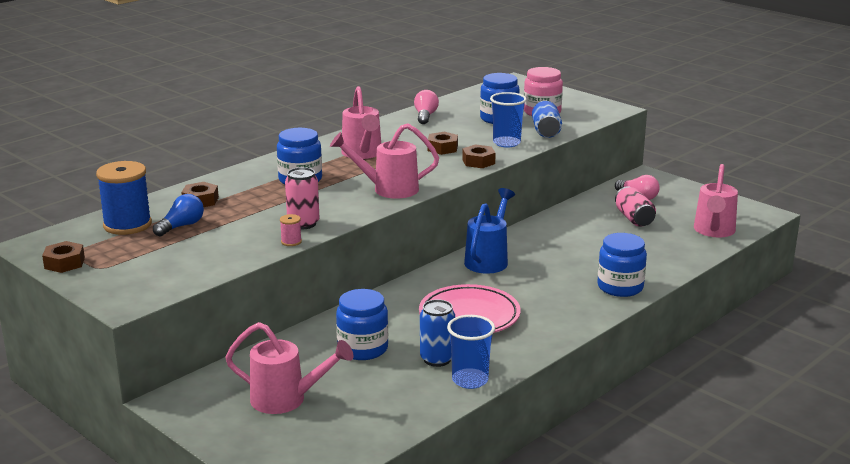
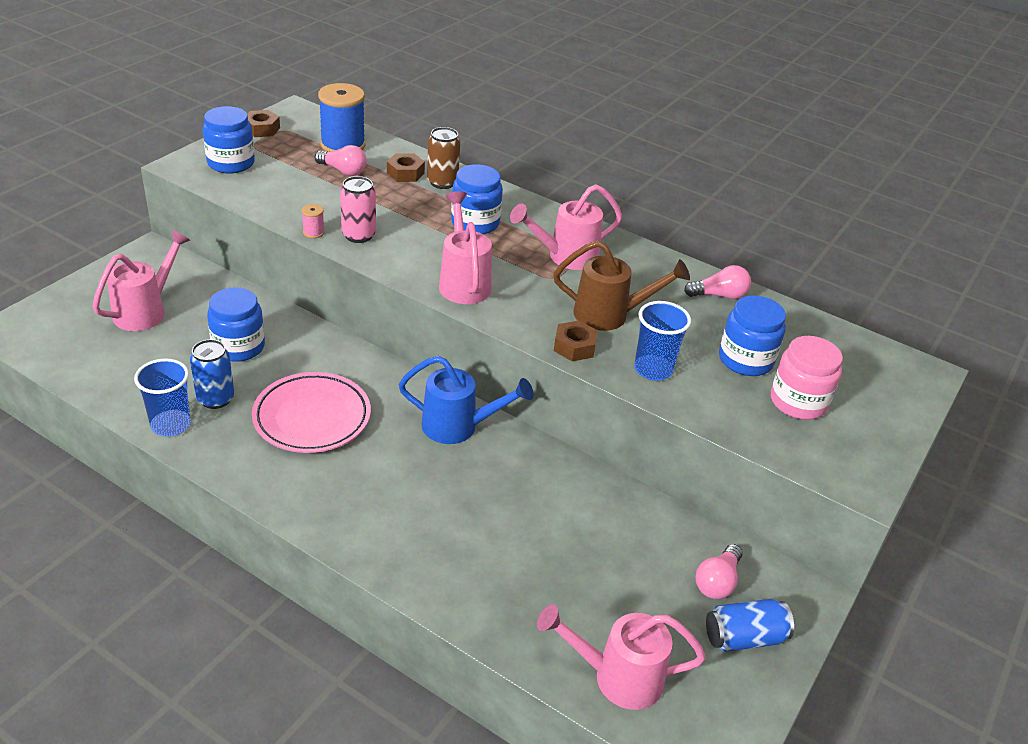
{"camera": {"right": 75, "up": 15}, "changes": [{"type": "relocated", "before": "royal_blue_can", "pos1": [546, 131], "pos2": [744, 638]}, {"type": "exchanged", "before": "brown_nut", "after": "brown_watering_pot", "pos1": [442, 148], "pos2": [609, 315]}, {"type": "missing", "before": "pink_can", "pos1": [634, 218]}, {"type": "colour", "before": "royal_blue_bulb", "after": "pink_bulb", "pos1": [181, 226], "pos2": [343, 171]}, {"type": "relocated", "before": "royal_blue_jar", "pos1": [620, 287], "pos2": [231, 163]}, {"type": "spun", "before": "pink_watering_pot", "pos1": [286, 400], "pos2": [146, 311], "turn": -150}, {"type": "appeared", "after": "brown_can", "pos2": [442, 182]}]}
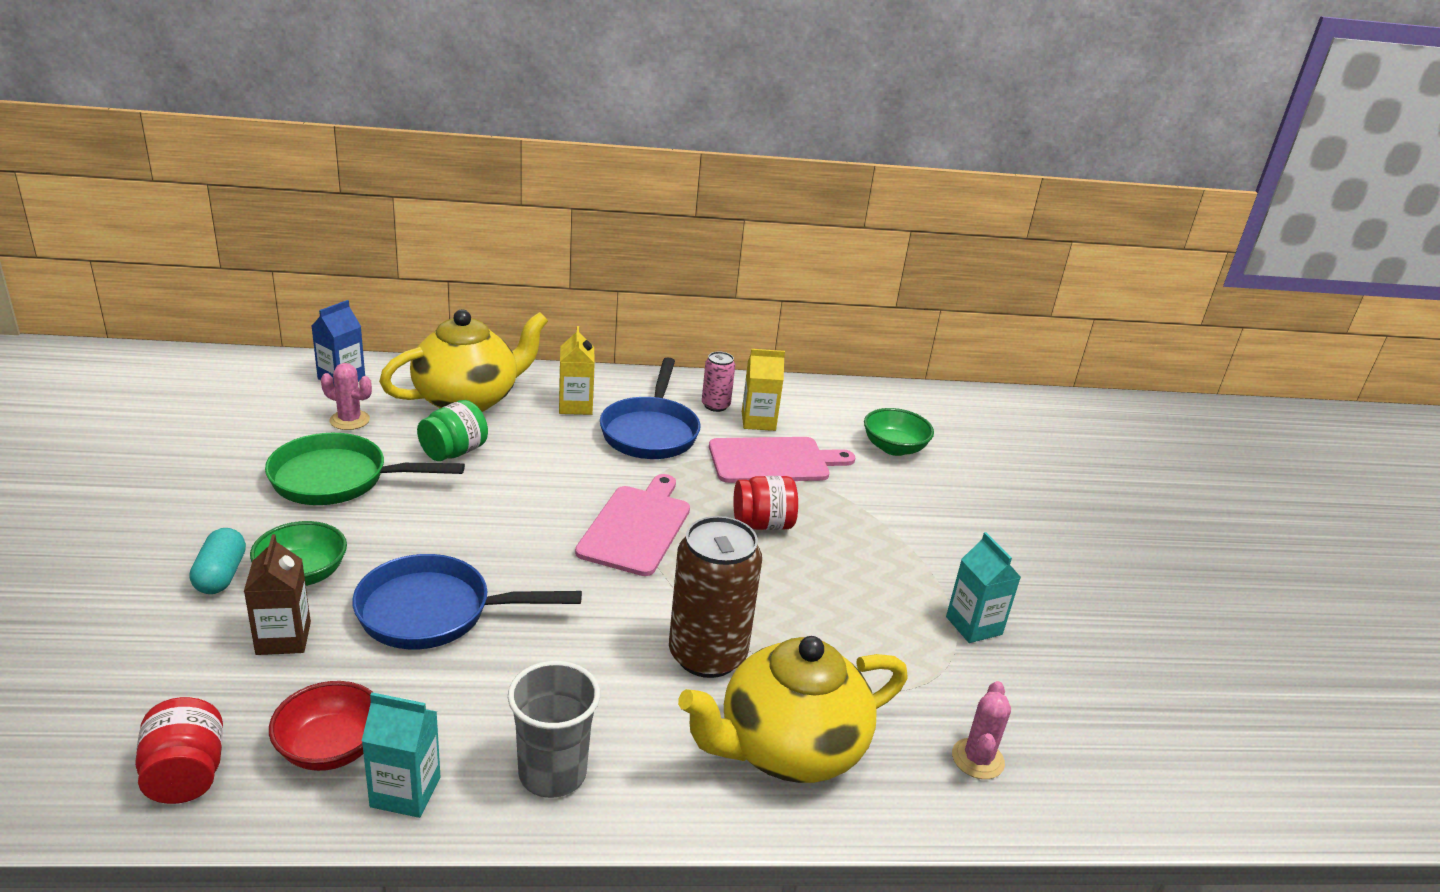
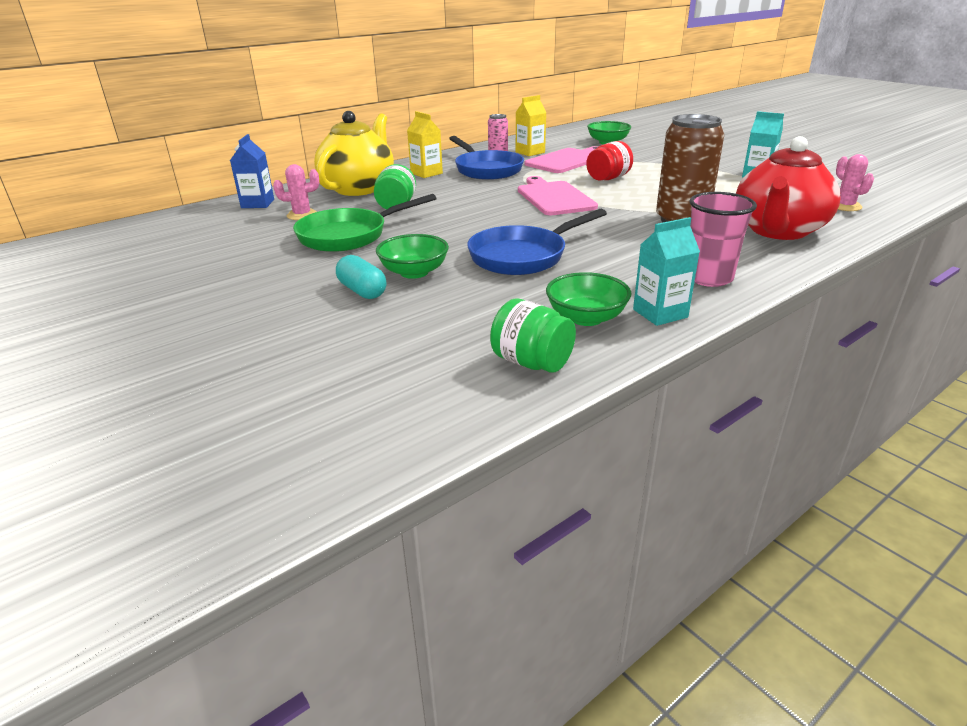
{"camera": {"right": -30, "up": 0}, "changes": [{"type": "missing", "before": "brown_carton", "pos1": [283, 638]}, {"type": "colour", "before": "yellow_china_teapot", "after": "crimson_china_teapot", "pos1": [788, 748], "pos2": [778, 231]}, {"type": "colour", "before": "gray_cup", "after": "pink_cup", "pos1": [552, 773], "pos2": [708, 278]}, {"type": "colour", "before": "crimson_serving_bowl", "after": "emerald_serving_bowl", "pos1": [330, 748], "pos2": [586, 318]}, {"type": "colour", "before": "crimson_jar", "after": "emerald_jar", "pos1": [186, 775], "pos2": [531, 362]}]}
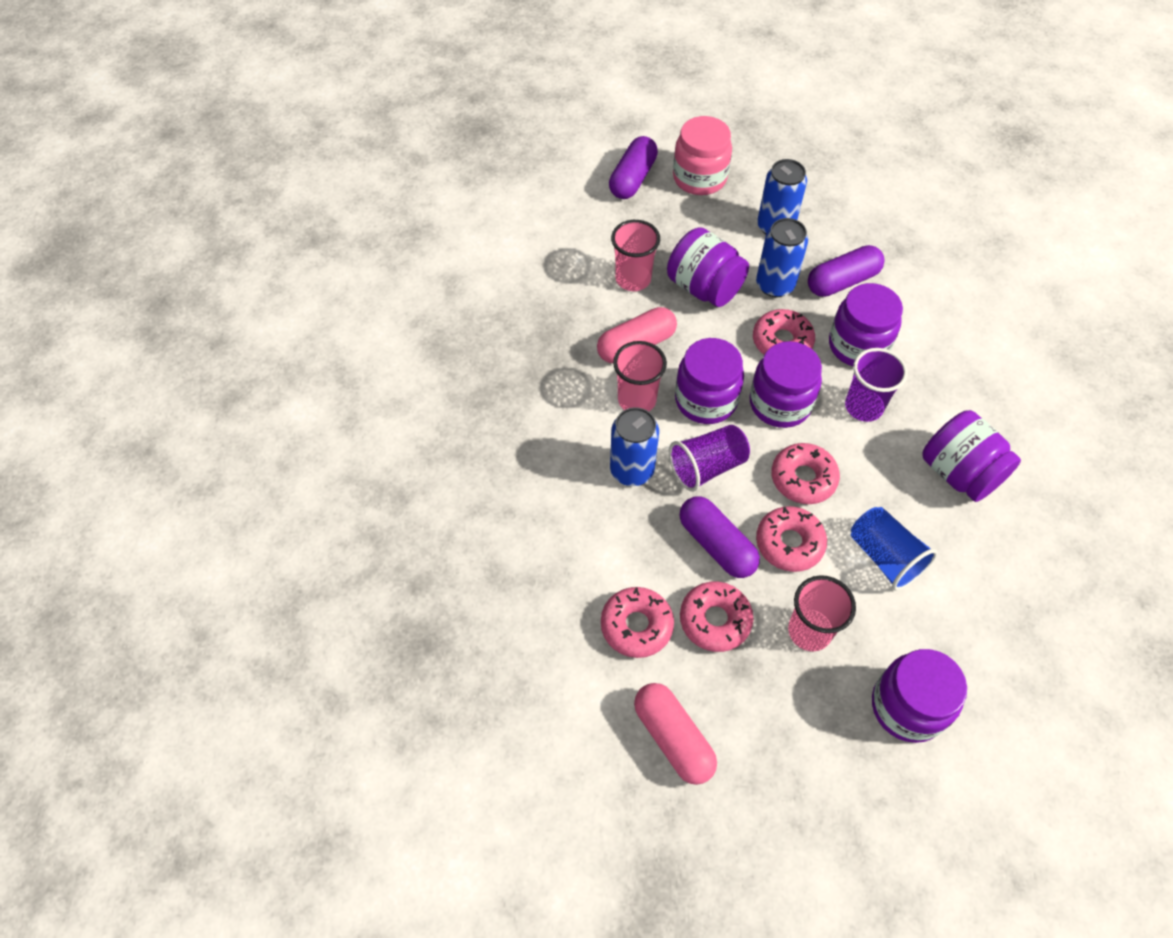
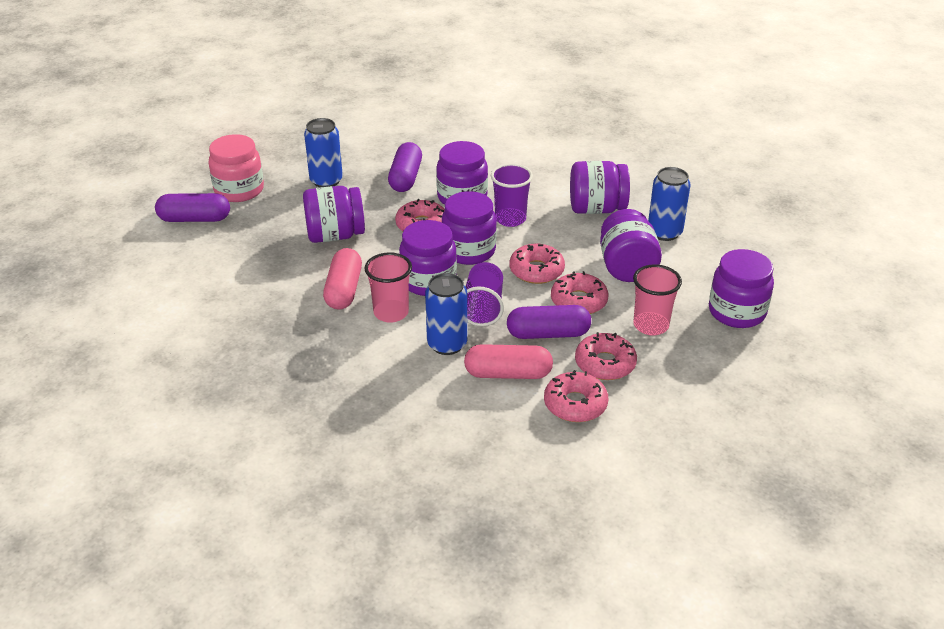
{"camera": {"right": -55, "up": -20}, "changes": [{"type": "spun", "before": "royal_purple_pill", "pos1": [632, 178], "pos2": [195, 219], "turn": -60}, {"type": "relocated", "before": "royal_blue_can", "pos1": [775, 285], "pos2": [664, 232]}, {"type": "missing", "before": "pink_cup", "pos1": [633, 279]}, {"type": "exchanged", "before": "royal_blue_cup", "after": "royal_purple_jar", "pos1": [884, 557], "pos2": [626, 267]}, {"type": "relocated", "before": "pink_pill", "pos1": [673, 738], "pos2": [508, 374]}]}
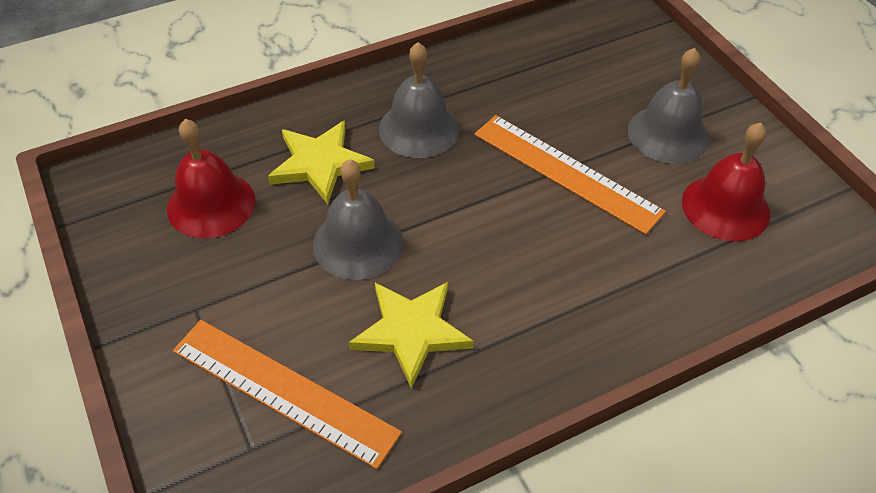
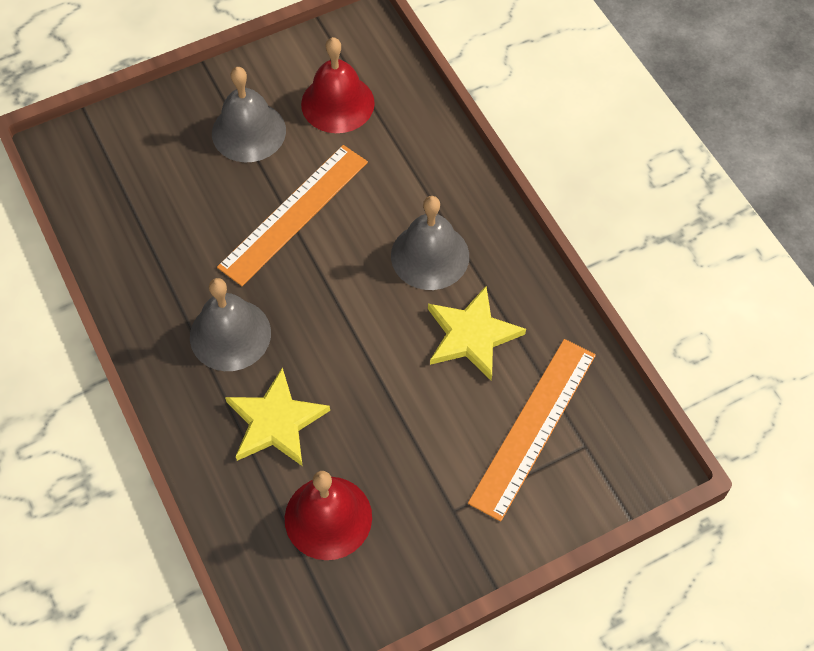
{"camera": {"right": -90, "up": 10}, "changes": [{"type": "relocated", "before": "gray_school_bell", "pos1": [358, 243], "pos2": [430, 256]}]}
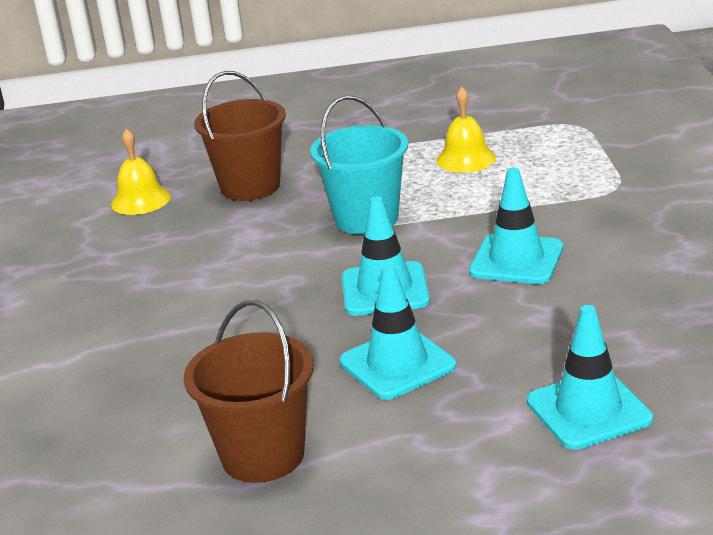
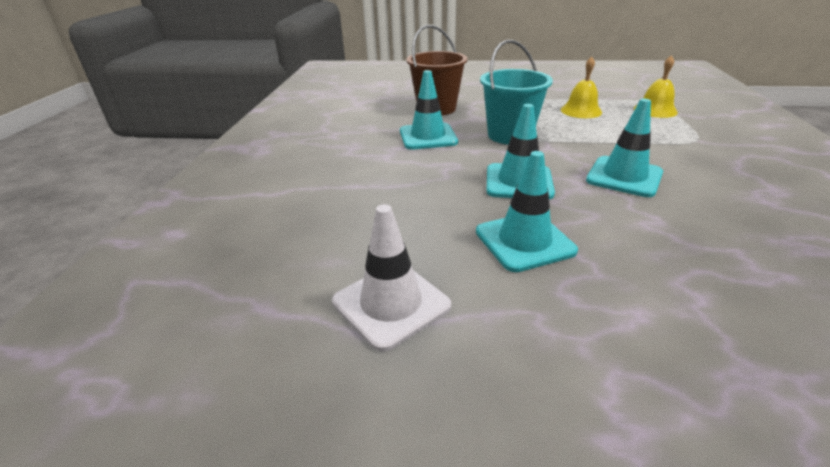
{"camera": {"right": 10, "up": 5}, "changes": [{"type": "relocated", "before": "yellow_school_bell", "pos1": [140, 200], "pos2": [655, 110]}, {"type": "exchanged", "before": "brown_sand_bucket", "after": "white_traffic_cone", "pos1": [263, 455], "pos2": [391, 304]}, {"type": "relocated", "before": "teal_traffic_cone", "pos1": [588, 410], "pos2": [428, 137]}]}
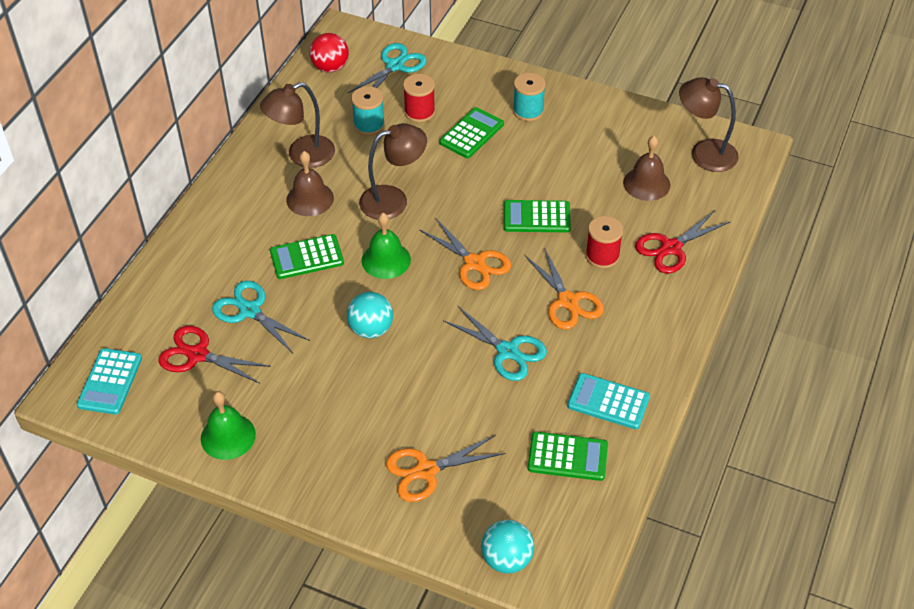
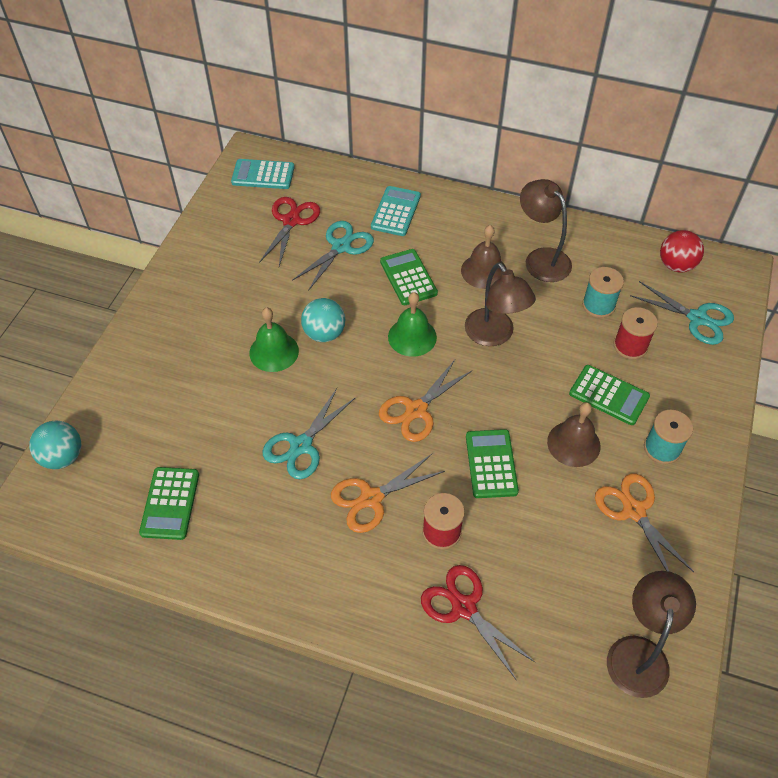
{"camera": {"right": 85, "up": 5}, "changes": [{"type": "relocated", "before": "brown_school_bell", "pos1": [646, 183], "pos2": [573, 443]}, {"type": "relocated", "before": "teal_pocket_calculator", "pos1": [608, 402], "pos2": [396, 211]}, {"type": "relocated", "before": "emerald_school_bell", "pos1": [228, 436], "pos2": [274, 351]}, {"type": "relocated", "before": "bright_orange_shears", "pos1": [426, 471], "pos2": [634, 511]}]}
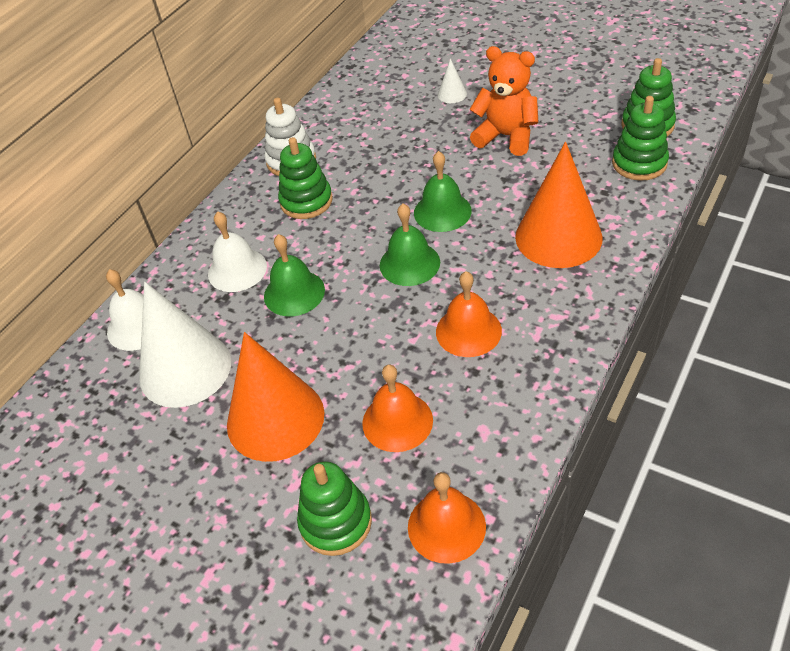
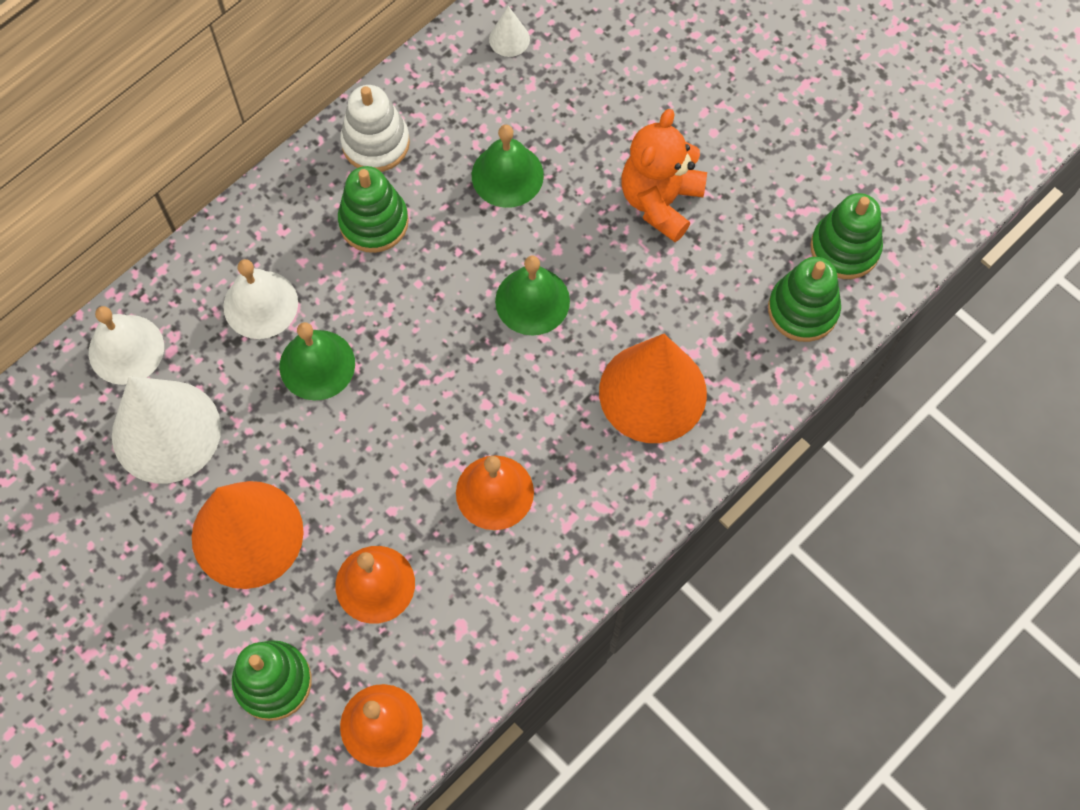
{"camera": {"right": 10, "up": 20}, "changes": [{"type": "spun", "before": "bright_orange_teddy", "pos1": [506, 136], "pos2": [660, 201], "turn": -105}, {"type": "relocated", "before": "white_cone", "pos1": [452, 94], "pos2": [509, 39]}, {"type": "relocated", "before": "emerald_school_bell", "pos1": [409, 263], "pos2": [507, 175]}]}
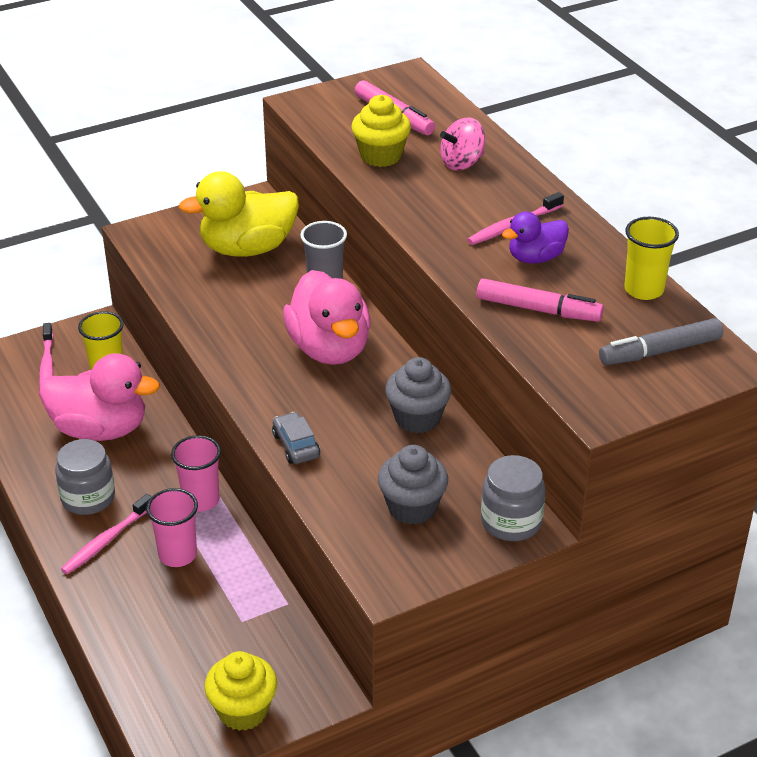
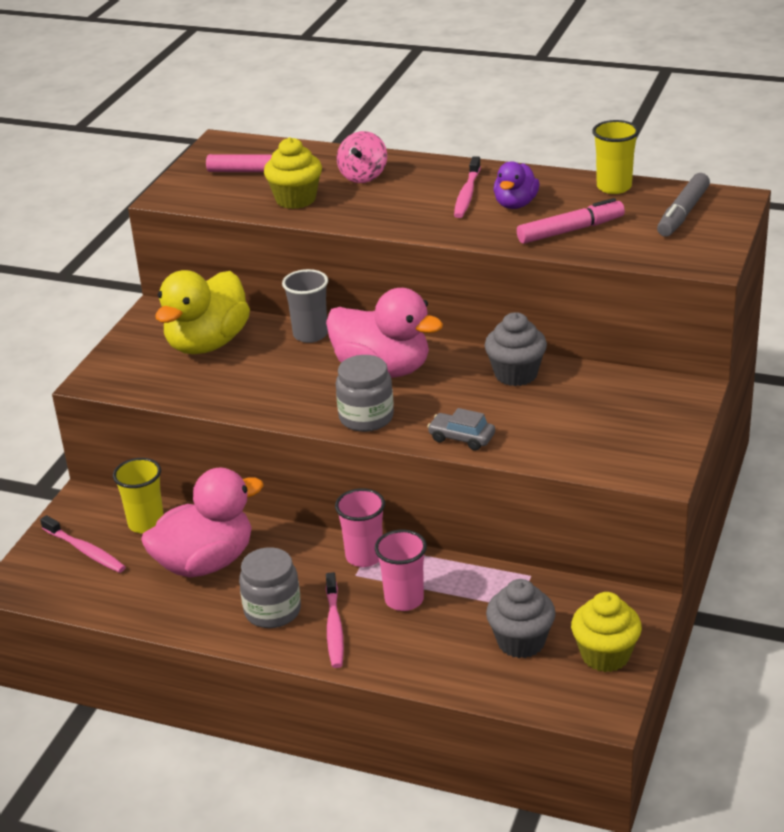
{"camera": {"right": -40, "up": -5}, "changes": [{"type": "relocated", "before": "gray_muffin", "pos1": [412, 507], "pos2": [521, 642]}, {"type": "relocated", "before": "gray_jar", "pos1": [511, 522], "pos2": [366, 417]}]}
